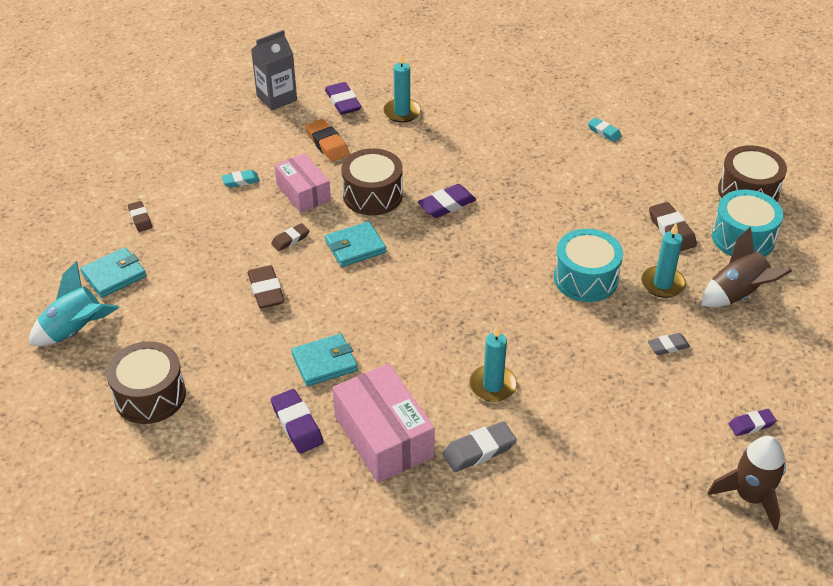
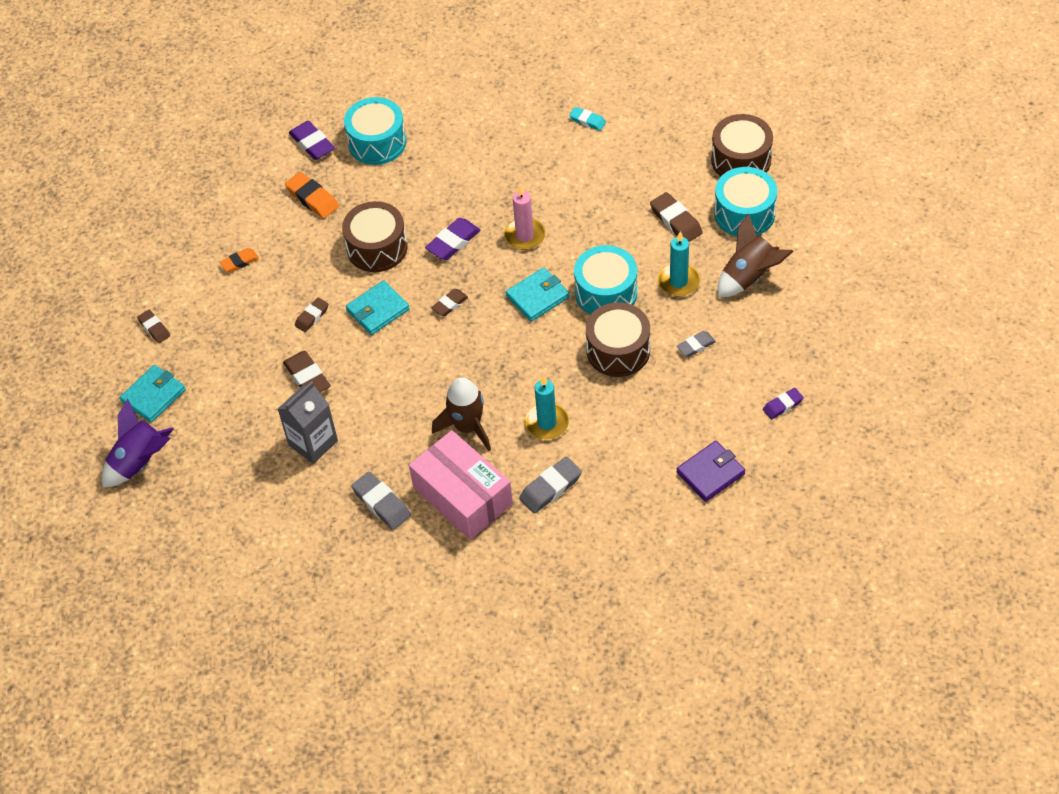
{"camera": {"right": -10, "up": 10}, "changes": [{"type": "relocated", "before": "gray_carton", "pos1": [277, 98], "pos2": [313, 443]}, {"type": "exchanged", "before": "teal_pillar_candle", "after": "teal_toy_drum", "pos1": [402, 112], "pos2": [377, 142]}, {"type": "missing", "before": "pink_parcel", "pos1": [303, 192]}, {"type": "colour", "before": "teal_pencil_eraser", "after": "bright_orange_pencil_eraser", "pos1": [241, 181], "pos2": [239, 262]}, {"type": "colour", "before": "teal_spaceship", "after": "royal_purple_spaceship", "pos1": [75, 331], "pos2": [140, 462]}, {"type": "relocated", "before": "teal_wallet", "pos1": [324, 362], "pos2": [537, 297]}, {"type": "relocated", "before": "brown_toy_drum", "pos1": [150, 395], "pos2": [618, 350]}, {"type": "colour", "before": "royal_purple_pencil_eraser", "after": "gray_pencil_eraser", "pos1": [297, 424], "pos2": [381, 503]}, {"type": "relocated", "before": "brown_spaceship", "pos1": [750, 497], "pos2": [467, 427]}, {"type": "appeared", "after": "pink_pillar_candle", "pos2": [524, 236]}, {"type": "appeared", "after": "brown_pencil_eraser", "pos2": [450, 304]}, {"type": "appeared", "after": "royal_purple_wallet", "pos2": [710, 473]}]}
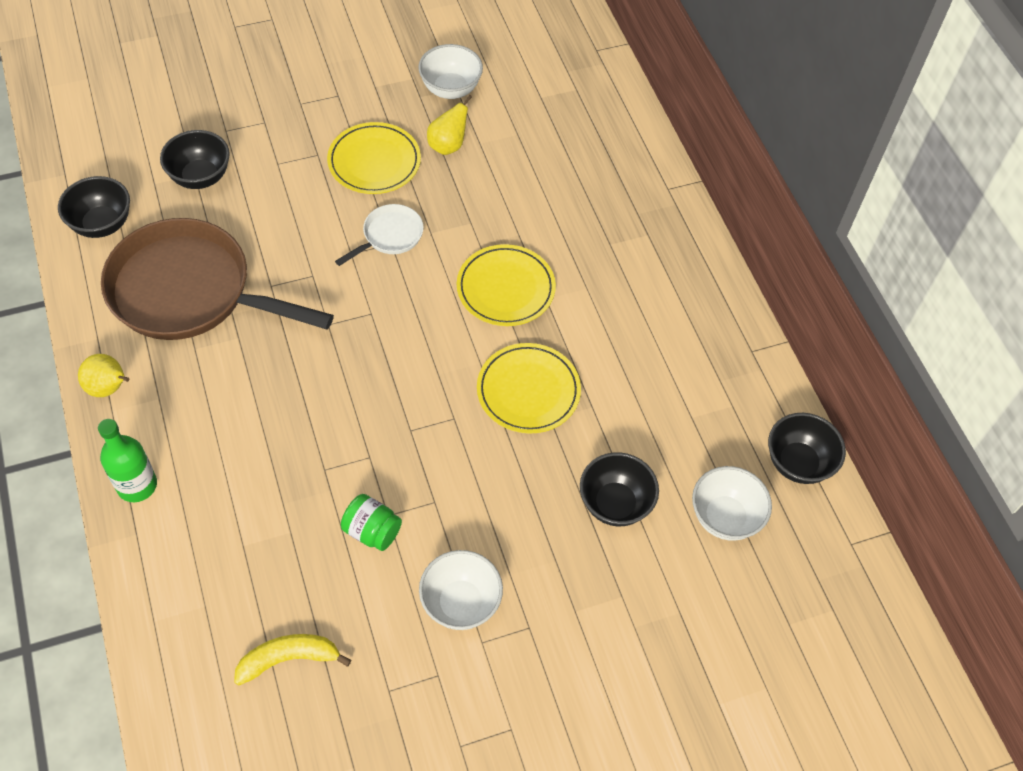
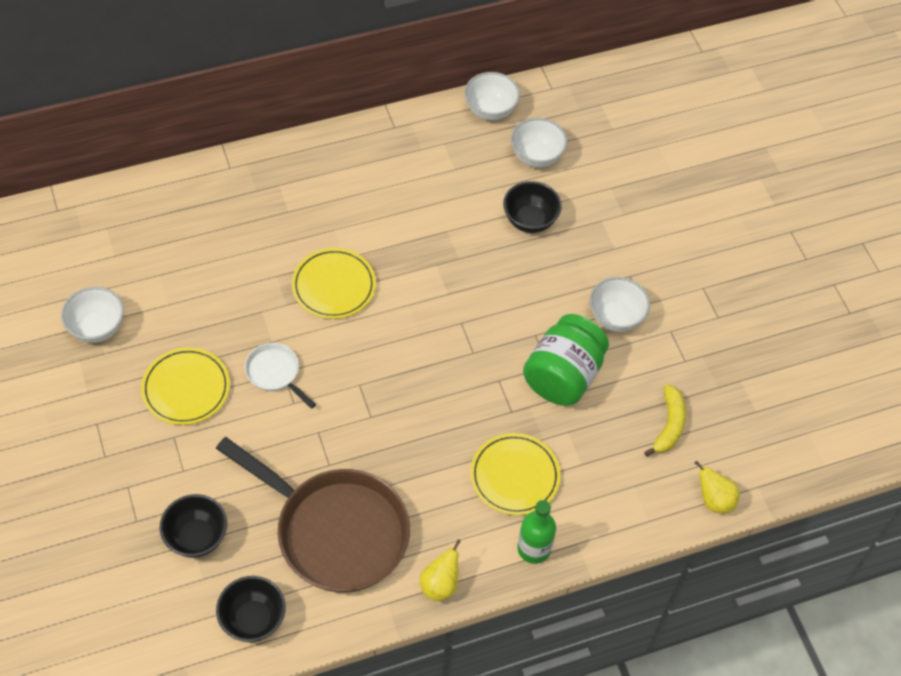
{"camera": {"right": -90, "up": 0}, "changes": [{"type": "relocated", "before": "yellow_pear", "pos1": [448, 145], "pos2": [714, 500]}, {"type": "spun", "before": "brown_frying_pan", "pos1": [189, 292], "pos2": [335, 531], "turn": -75}, {"type": "relocated", "before": "yellow_dinner_plate", "pos1": [528, 391], "pos2": [515, 476]}, {"type": "colour", "before": "ebony_serving_bowl", "after": "white_serving_bowl", "pos1": [798, 463], "pos2": [490, 110]}, {"type": "size", "before": "emerald_jar", "pos1": [372, 531], "pos2": [563, 376], "scale": 1.95}, {"type": "spun", "before": "yellow_banana_fruit", "pos1": [289, 659], "pos2": [669, 425], "turn": -150}]}
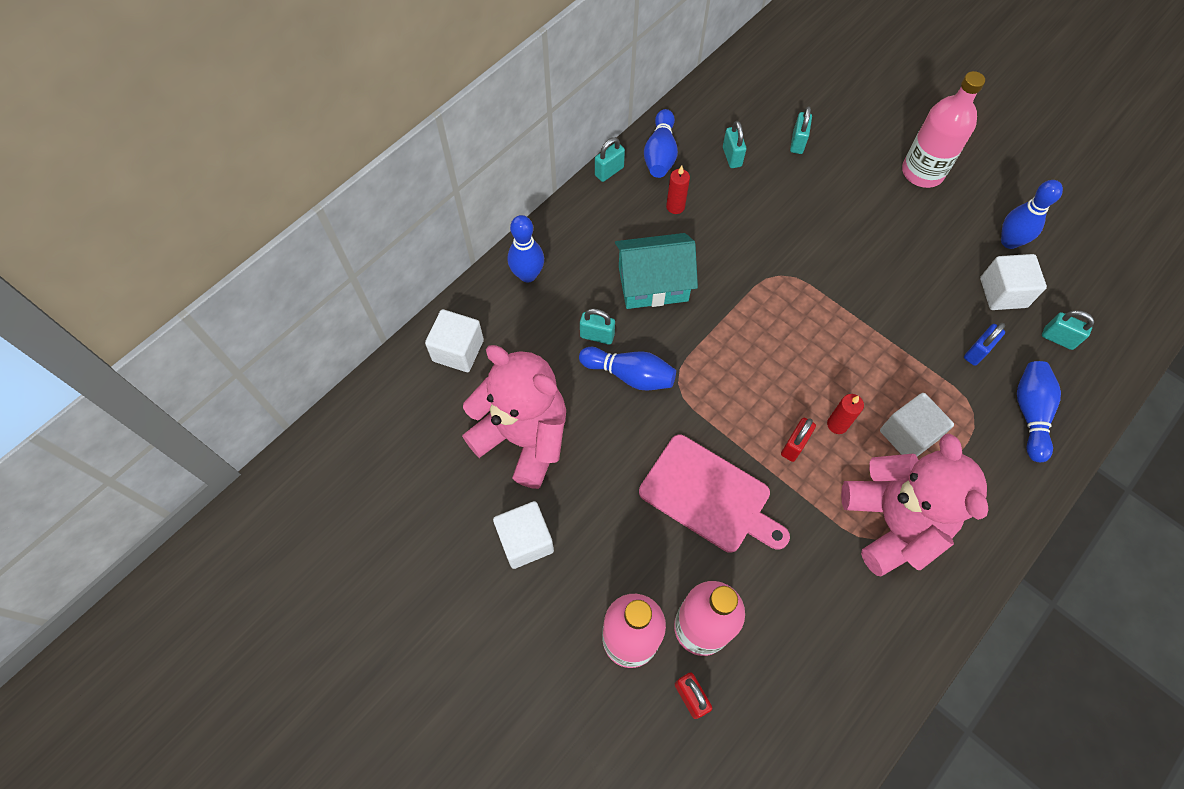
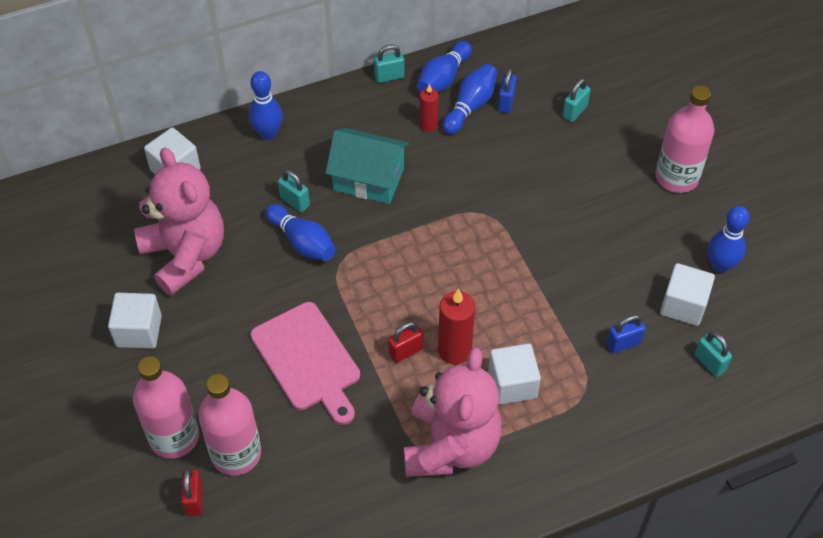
{"camera": {"right": 25, "up": -10}, "changes": [{"type": "colour", "before": "teal_small_lock", "after": "royal_blue_small_lock", "pos1": [732, 157], "pos2": [506, 102]}, {"type": "relocated", "before": "royal_blue_skittle", "pos1": [1030, 414], "pos2": [470, 106]}, {"type": "size", "before": "crimson_pillar_candle", "pos1": [837, 424], "pos2": [454, 350], "scale": 1.64}]}
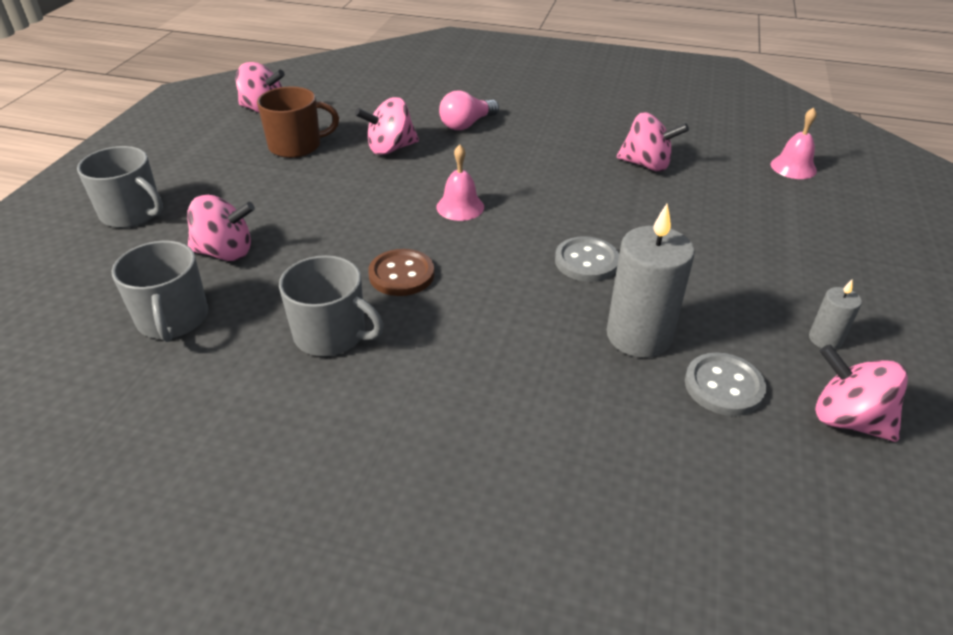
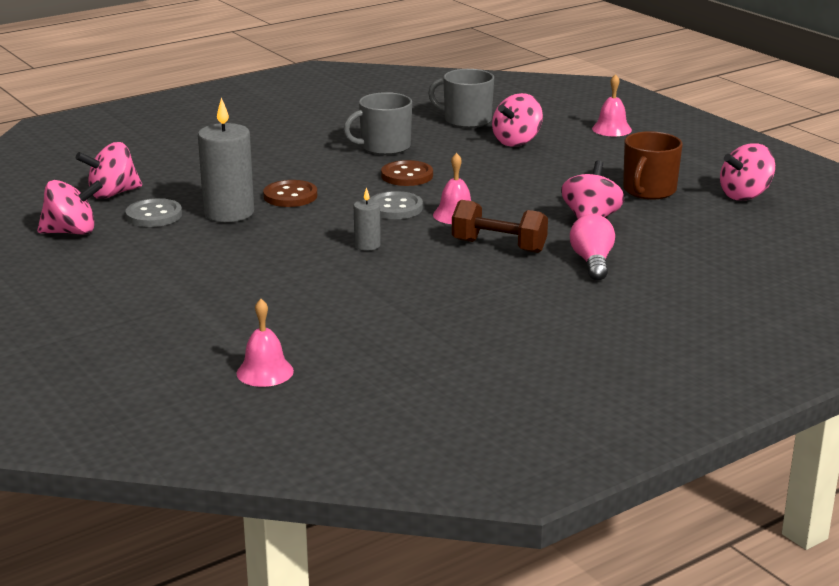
{"camera": {"right": 130, "up": -15}, "changes": [{"type": "relocated", "before": "pink_toy_top", "pos1": [646, 165], "pos2": [112, 194]}, {"type": "exchanged", "before": "gray_mug", "after": "pink_school_bell", "pos1": [132, 213], "pos2": [611, 129]}, {"type": "relocated", "before": "gray_sewing_button", "pos1": [586, 261], "pos2": [395, 208]}, {"type": "relocated", "before": "gray_pillar_candle", "pos1": [825, 339], "pos2": [367, 245]}, {"type": "appeared", "after": "brown_sewing_button", "pos2": [290, 196]}, {"type": "appeared", "after": "brown_dumbbell", "pos2": [499, 246]}]}
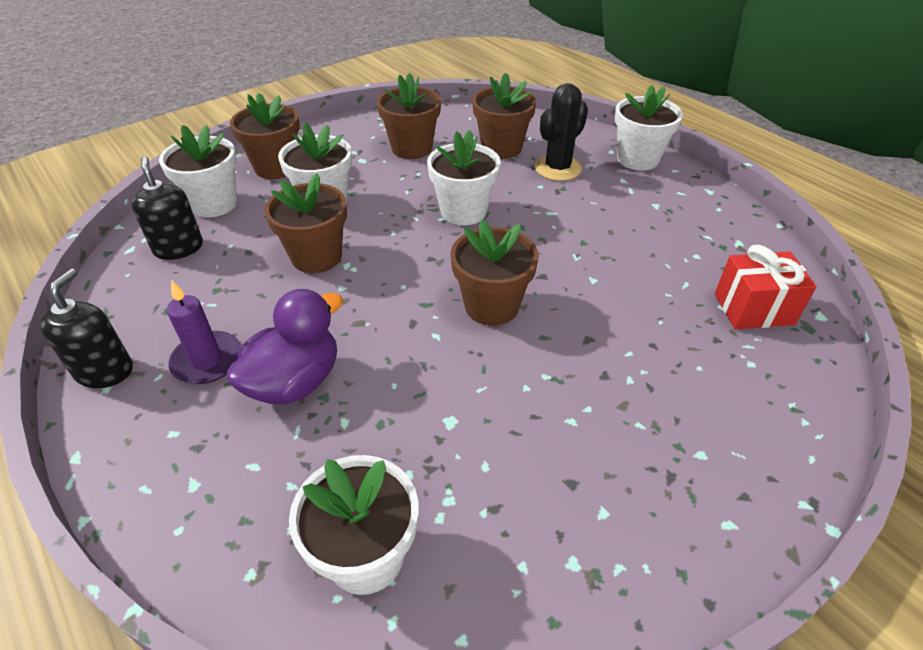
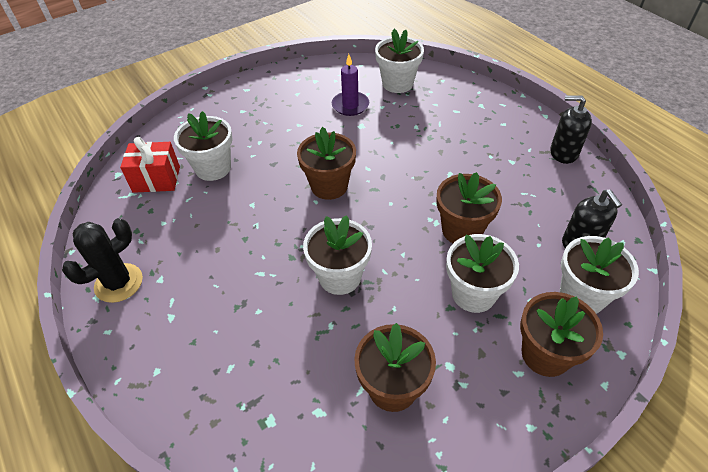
{"camera": {"right": -175, "up": 5}, "changes": [{"type": "missing", "before": "brown_flower_pot", "pos1": [501, 148]}, {"type": "relocated", "before": "ebony_cactus", "pos1": [558, 168], "pos2": [119, 283]}, {"type": "relocated", "before": "white_flower_pot", "pos1": [637, 159], "pos2": [213, 168]}, {"type": "spun", "before": "ebony_soap_pump", "pos1": [104, 371], "pos2": [563, 153], "turn": 90}, {"type": "relocated", "before": "royal_purple_pillar_candle", "pos1": [207, 360], "pos2": [350, 105]}, {"type": "missing", "before": "royal_purple_rubber_duck", "pos1": [295, 382]}]}
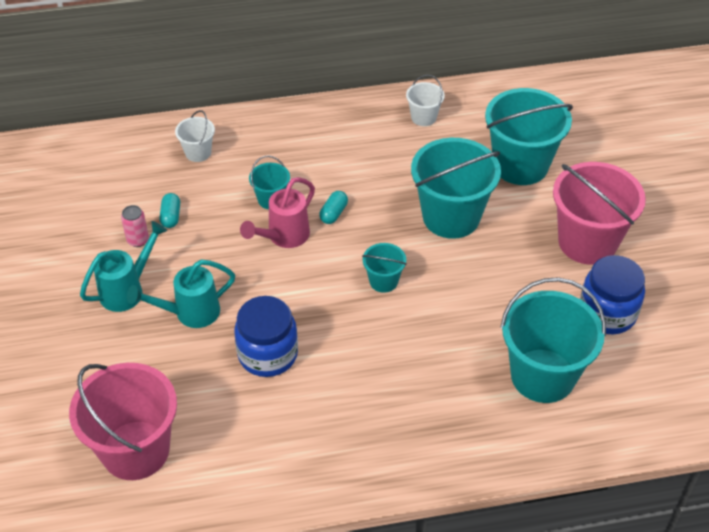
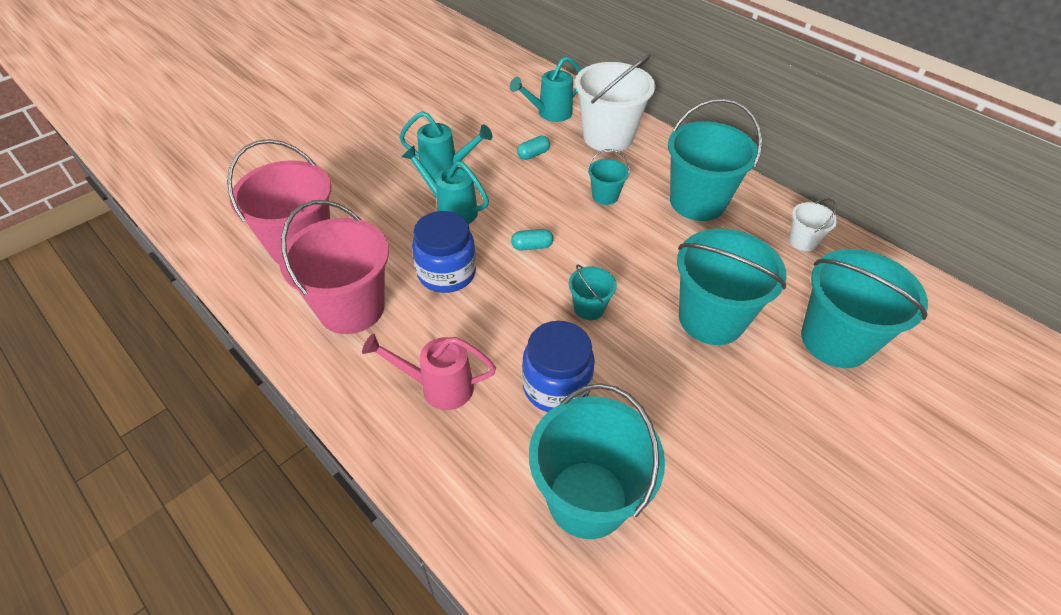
{"camera": {"right": 55, "up": 0}, "changes": [{"type": "size", "before": "white_sand_bucket", "pos1": [198, 152], "pos2": [608, 137], "scale": 2.1}, {"type": "relocated", "before": "pink_sand_bucket", "pos1": [587, 242], "pos2": [351, 308]}, {"type": "relocated", "before": "pink_watering_pot", "pos1": [283, 237], "pos2": [438, 387]}, {"type": "relocated", "before": "teal_pill", "pos1": [333, 213], "pos2": [532, 246]}, {"type": "missing", "before": "pink_can", "pos1": [138, 240]}, {"type": "relocated", "before": "royal_blue_jar", "pos1": [607, 313], "pos2": [556, 386]}, {"type": "appeared", "after": "teal_watering_pot", "pos2": [549, 113]}, {"type": "appeared", "after": "teal_sand_bucket", "pos2": [697, 202]}]}
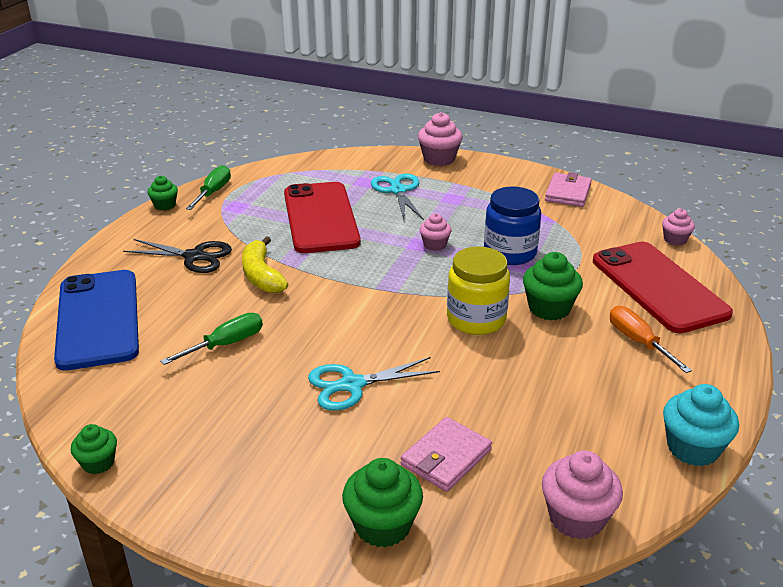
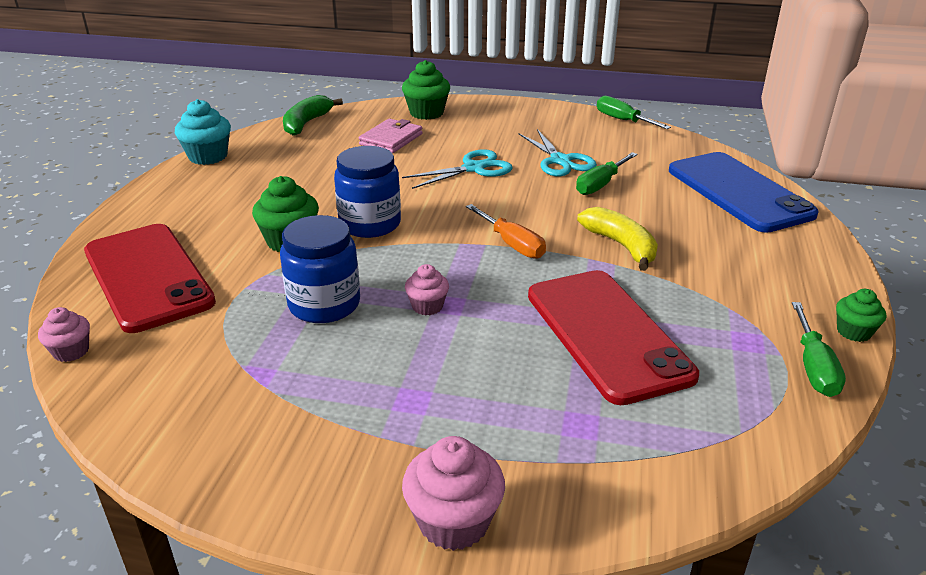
{"camera": {"right": 170, "up": 0}, "changes": [{"type": "missing", "before": "pink_wallet", "pos1": [568, 193]}, {"type": "relocated", "before": "teal_shears", "pos1": [398, 191], "pos2": [560, 161]}, {"type": "missing", "before": "ebony_shears", "pos1": [194, 256]}, {"type": "colour", "before": "yellow_jar", "after": "royal_blue_jar", "pos1": [476, 319], "pos2": [370, 224]}, {"type": "relocated", "before": "bright_orange_hand_screwdriver", "pos1": [638, 342], "pos2": [512, 244]}, {"type": "exchanged", "before": "emerald_muffin", "after": "emerald_hand_screwdriver", "pos1": [98, 463], "pos2": [623, 120]}, {"type": "exchanged", "before": "pink_muffin", "after": "emerald_banana_fruit", "pos1": [576, 518], "pos2": [306, 123]}]}
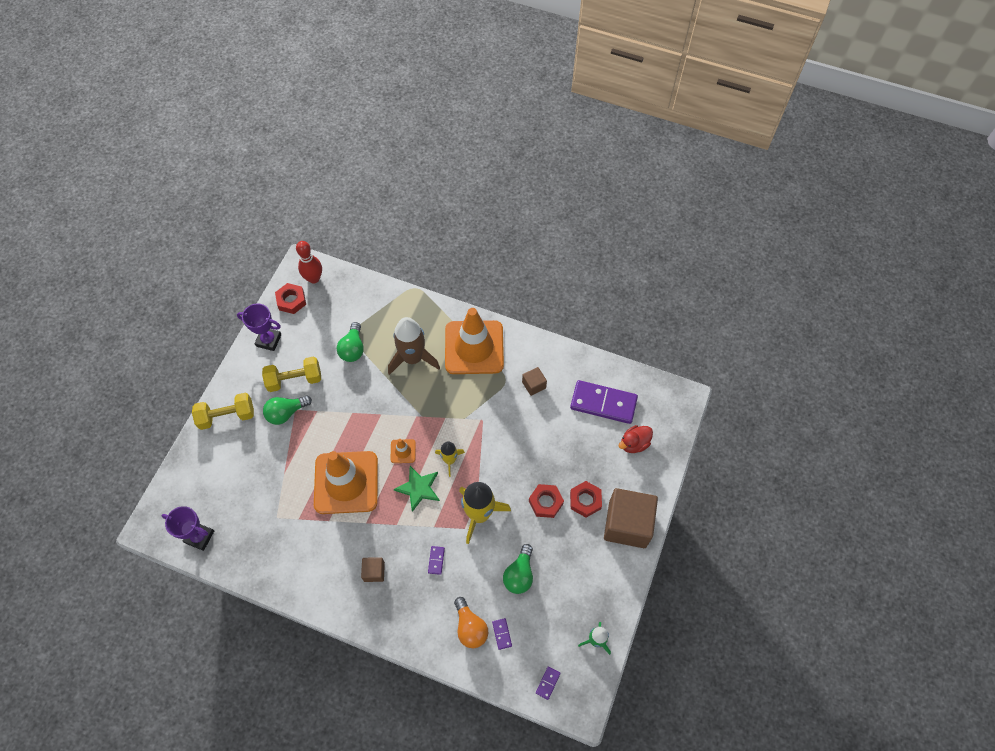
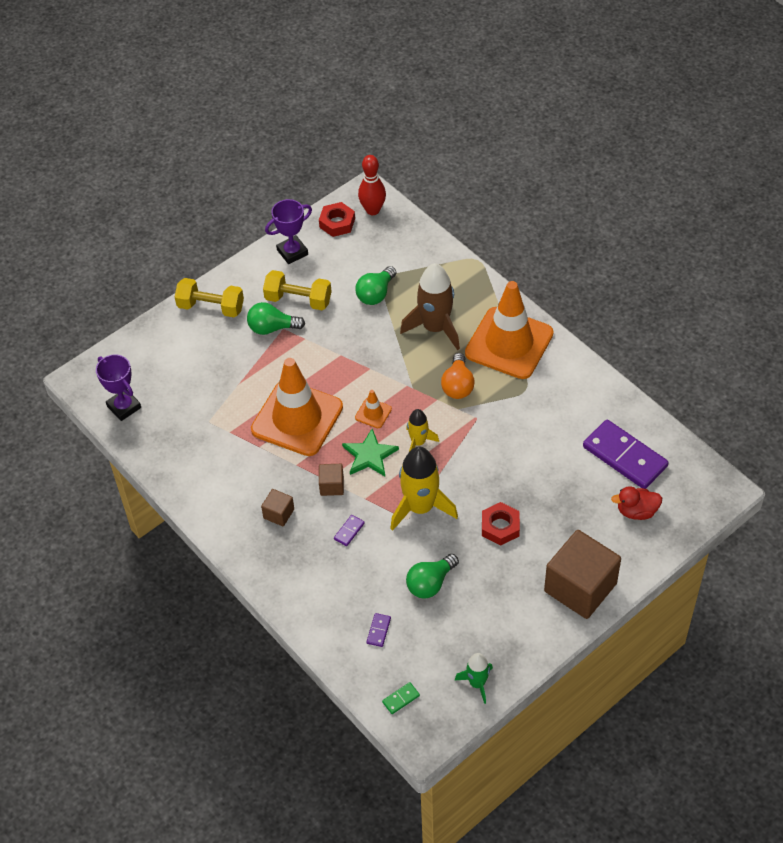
{"camera": {"right": 30, "up": -10}, "changes": [{"type": "spun", "before": "royal_purple_prize_cup", "pos1": [268, 340], "pos2": [292, 252], "turn": -75}, {"type": "relocated", "before": "brown_cube", "pos1": [534, 385], "pos2": [332, 486]}, {"type": "missing", "before": "crimson_nut", "pos1": [585, 500]}, {"type": "relocated", "before": "bright_orange_bulb", "pos1": [470, 627], "pos2": [458, 385]}, {"type": "colour", "before": "royal_purple_domino_piece", "after": "emerald_domino_piece", "pos1": [547, 683], "pos2": [401, 699]}]}
